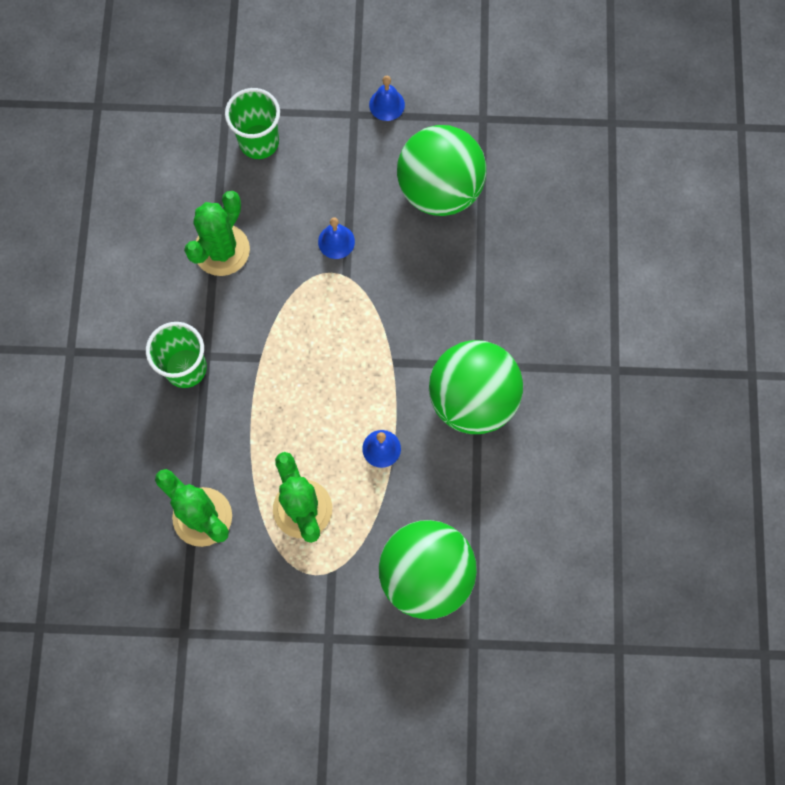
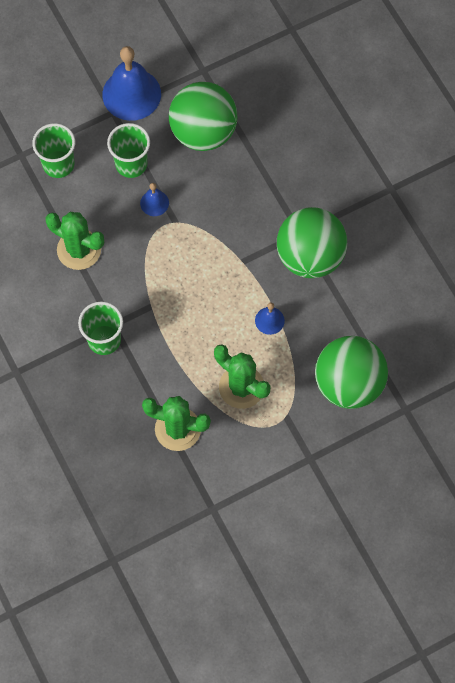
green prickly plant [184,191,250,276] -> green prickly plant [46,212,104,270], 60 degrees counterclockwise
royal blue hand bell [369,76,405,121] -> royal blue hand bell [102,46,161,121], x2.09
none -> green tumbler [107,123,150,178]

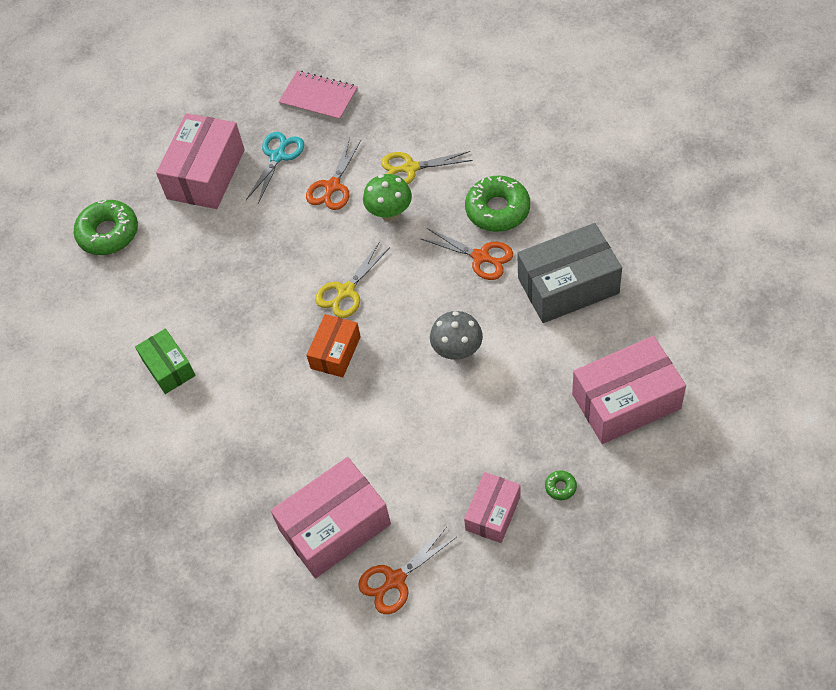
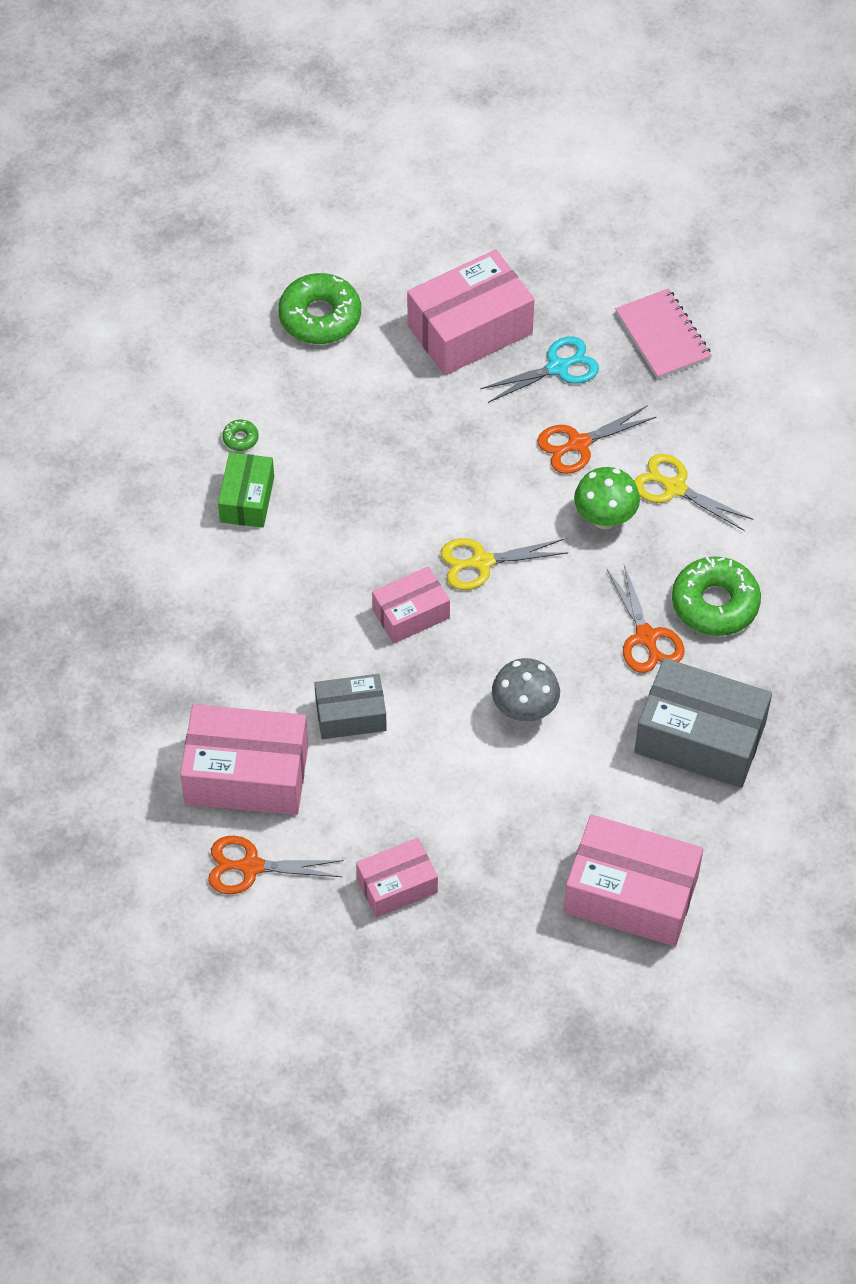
orange parcel [306,314,361,377] -> rose-pink parcel [372,566,450,644]
green donut [545,470,577,500] -> green donut [222,420,259,451], move
none -> ash-grey parcel [314,674,387,739]

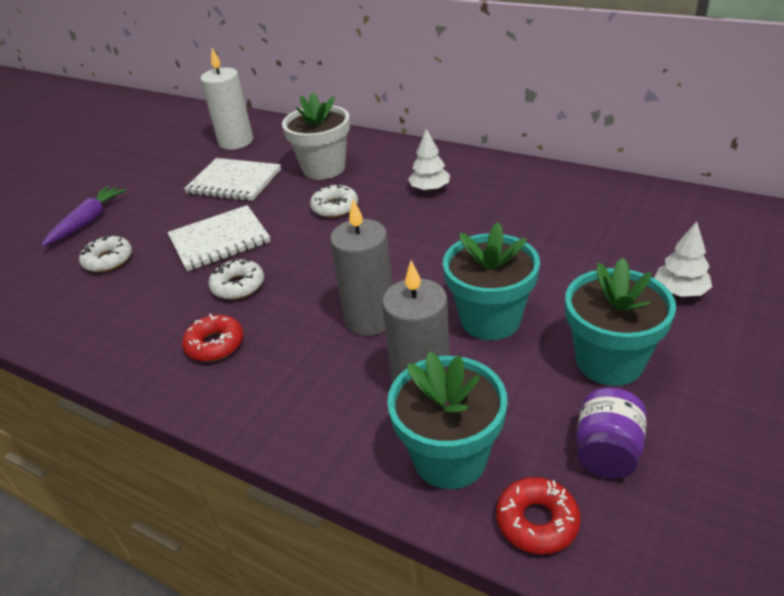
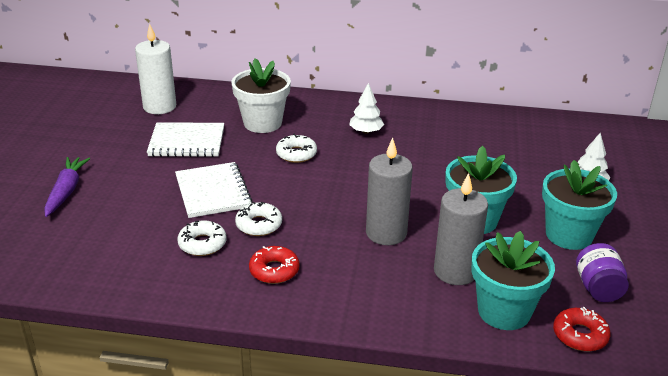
pure white donut [79,235,132,272] -> pure white donut [177,220,226,256], move
pure white notepad [167,205,271,271] -> pure white notepad [175,162,252,218], 60 degrees counterclockwise

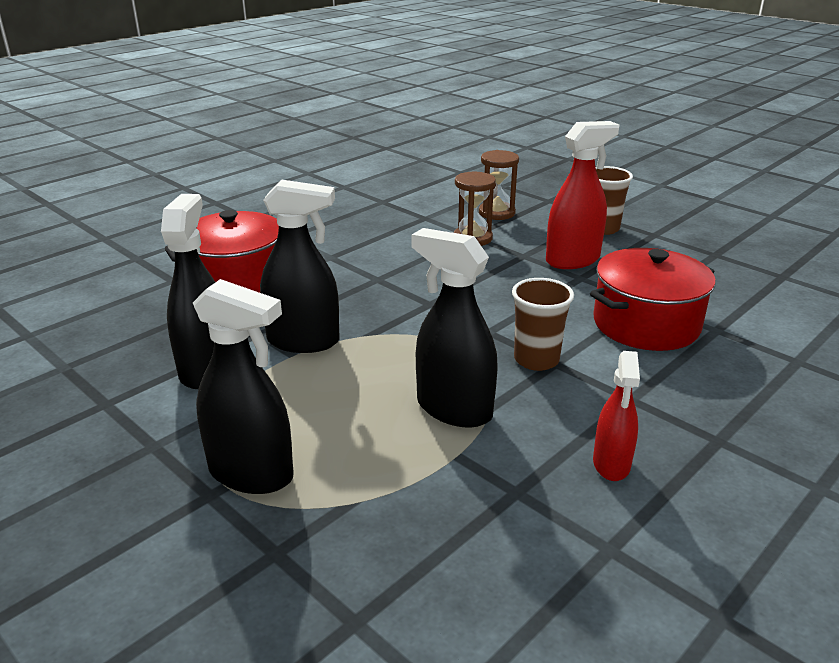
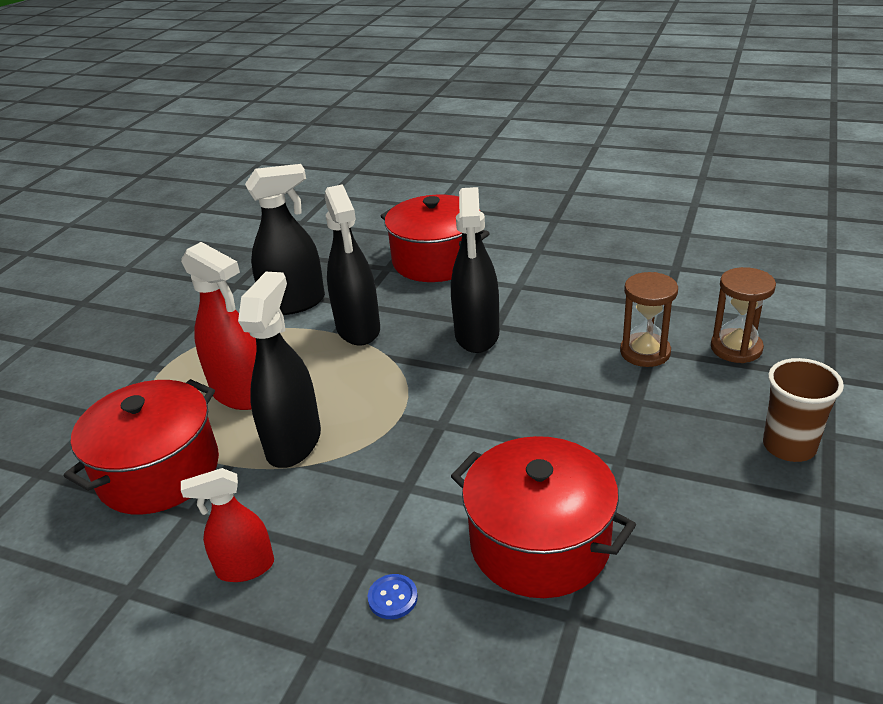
ebony sprayer [193,279,294,494] -> ebony sprayer [451,187,499,353], move
brown tumbler [512,278,574,371] -> none
red sprayer [546,121,619,269] -> red sprayer [181,242,256,410], move
none -> red stockpot [64,379,219,515]
none -> royal blue shirt button [368,574,418,619]

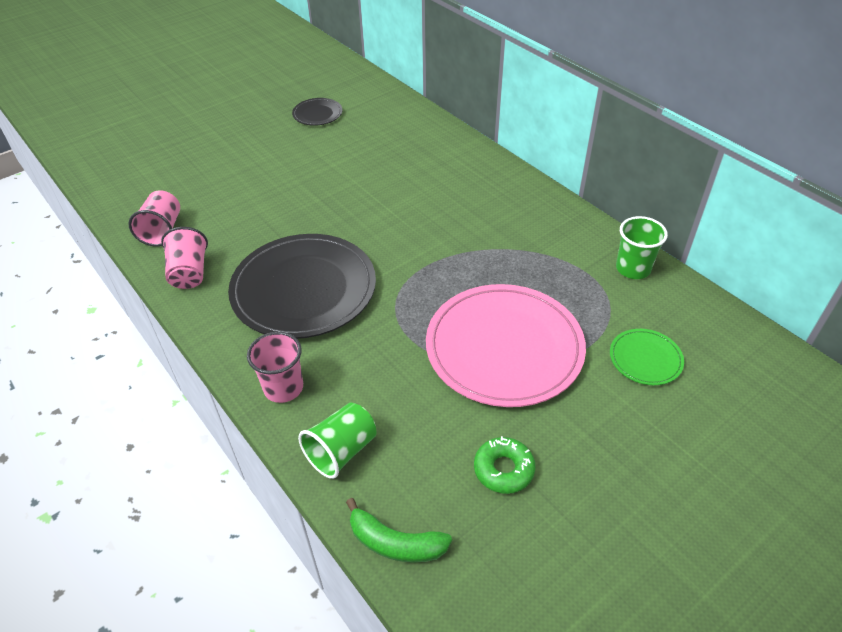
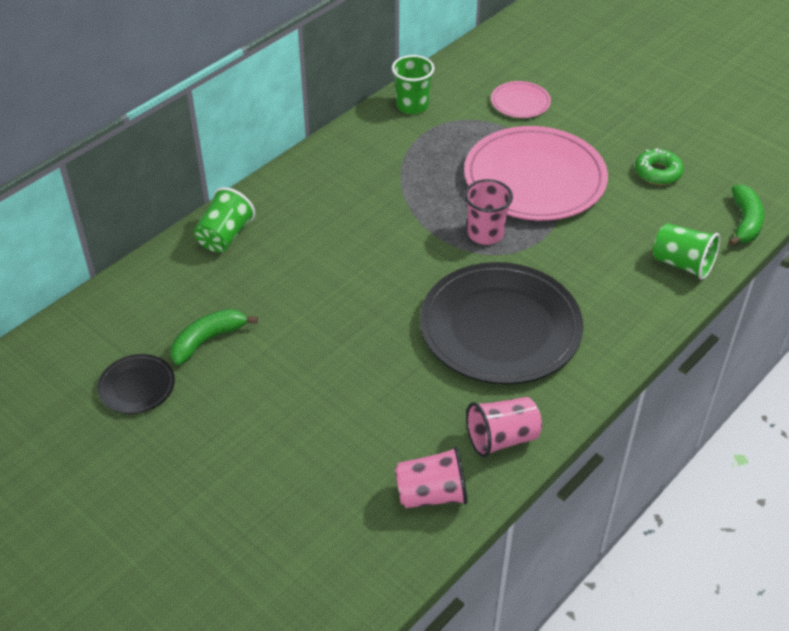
rose-pink tumbler [247,332,303,403] -> rose-pink tumbler [465,179,513,245], move
green dinner plate [610,329,684,385] -> rose-pink dinner plate [491,81,551,118]
none -> green banana [171,309,258,365]
none -> green tumbler [194,187,255,252]

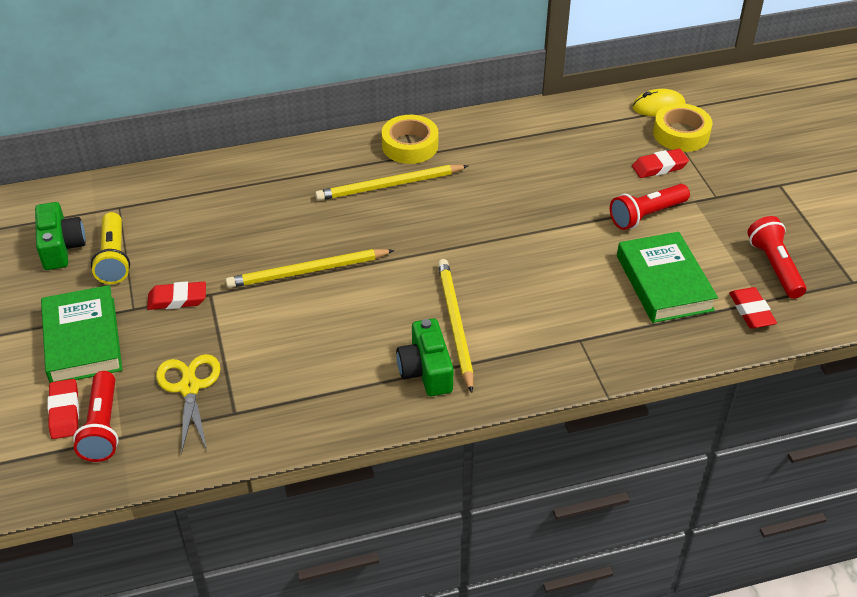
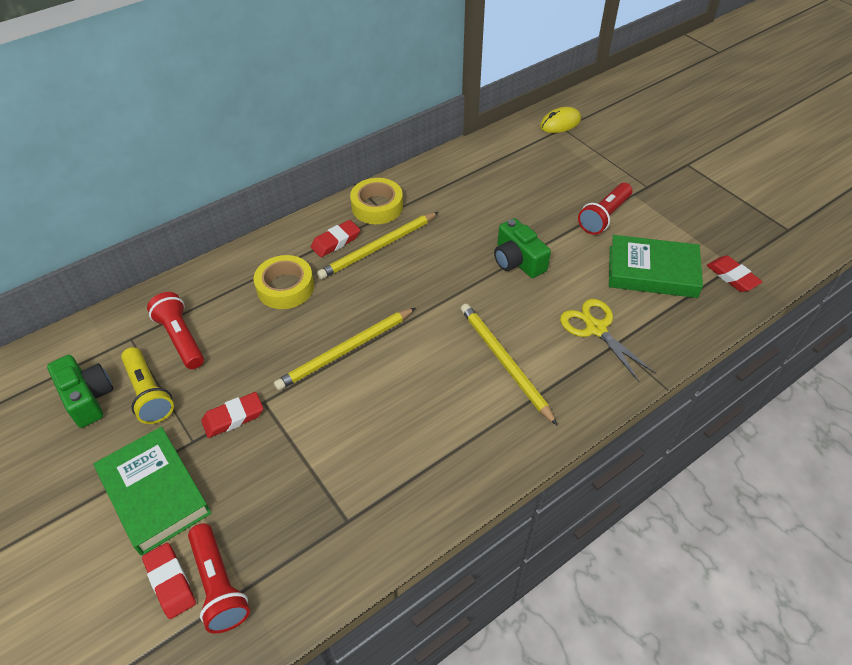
golden shears [156,354,221,455] -> golden shears [560,299,655,382], move
green camera [396,318,454,396] -> green camera [494,218,551,278], move
green book [617,232,718,323] -> green book [609,235,703,298], 45 degrees counterclockwise
red gum eraser [632,149,689,178] -> red gum eraser [311,220,360,257], move
golden tape [653,103,713,152] -> golden tape [254,255,314,309], move
red torch [747,216,807,299] -> red torch [147,292,204,369], move

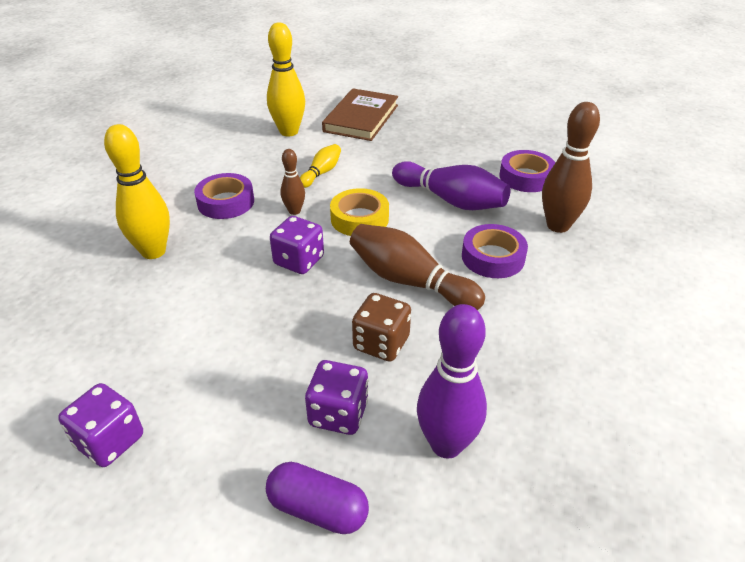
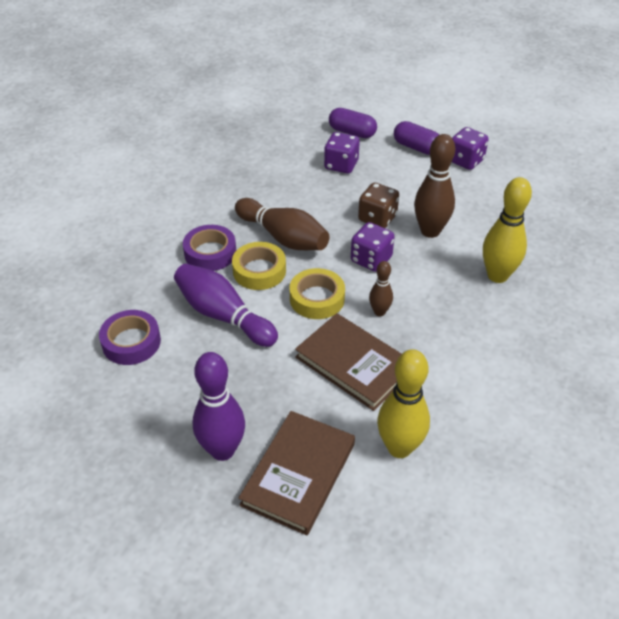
royal purple tape [194,173,254,219] -> none
golden bowling pin [300,144,341,188] -> brown book [295,313,401,411]
brown game die [352,293,411,362] -> brown game die [358,183,399,228], move
royal purple bowling pin [417,304,487,459] -> royal purple bowling pin [193,352,245,461], move
brown bowling pin [542,102,600,233] -> brown bowling pin [414,134,455,238], move
none -> golden tape [232,242,286,290]
none -> royal purple pill [394,121,439,155]

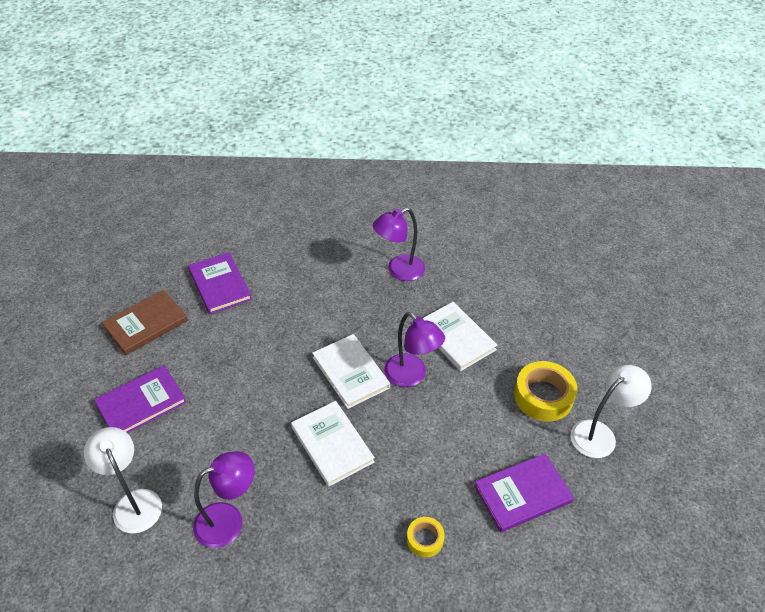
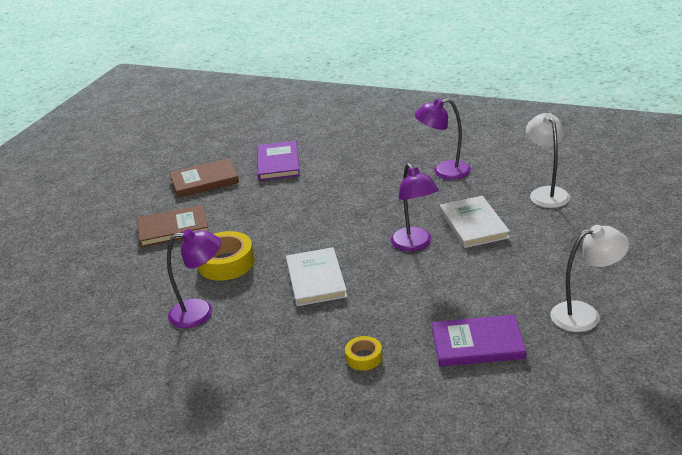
pure white desk lamp [84,427,162,534] -> pure white desk lamp [526,113,570,208], move
royal purple book [94,365,187,433] -> brown book [137,204,209,248]
pure white book [312,334,390,409] -> none
golden tape [514,361,577,421] -> golden tape [198,231,255,281], move

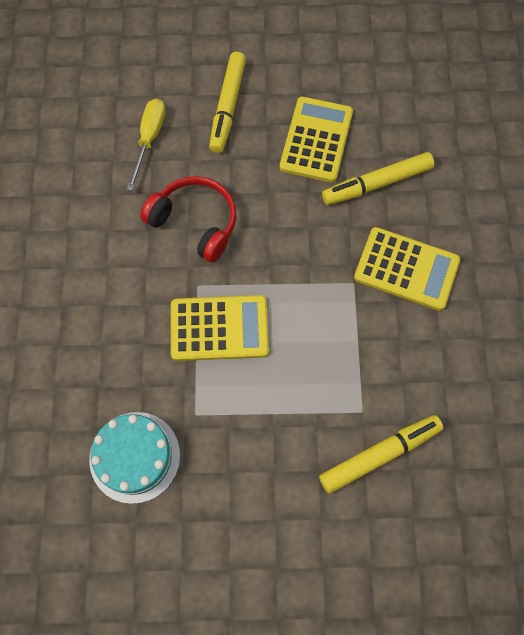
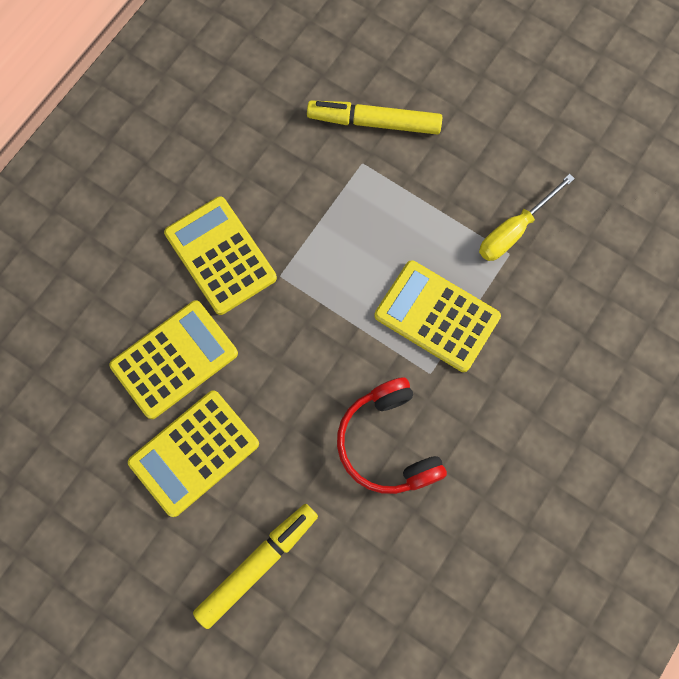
aqua gateau [89,412,180,504] -> none
golden hand screwdriver [127,99,166,191] -> golden hand screwdriver [479,174,575,261], move
golden felt pen [322,152,434,205] -> golden calculator [109,300,238,419]

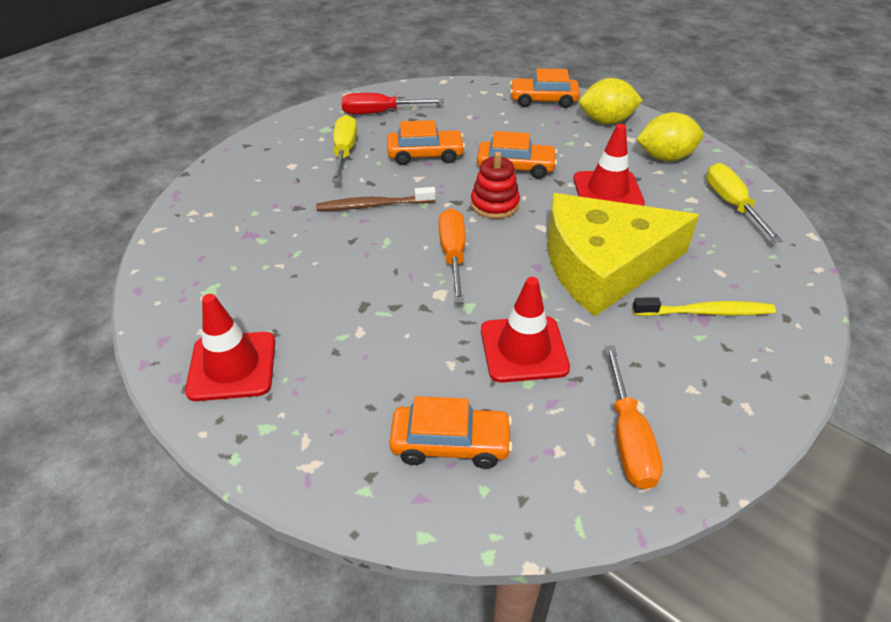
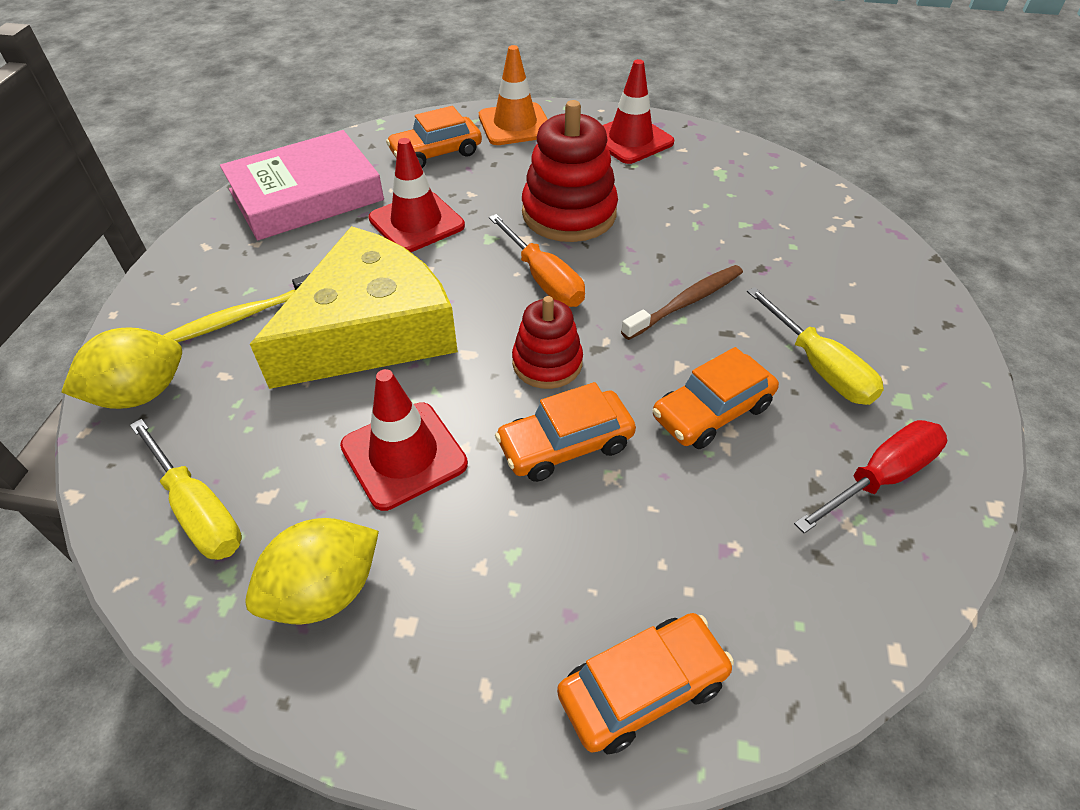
golden lemon [579,78,643,124] -> golden lemon [61,327,182,409], move
orange hand screwdriver [605,345,663,489] -> rose-pink book [220,130,384,240]
none -> orange road cone [479,45,548,145]
none -> red stacking rings [522,100,618,242]

